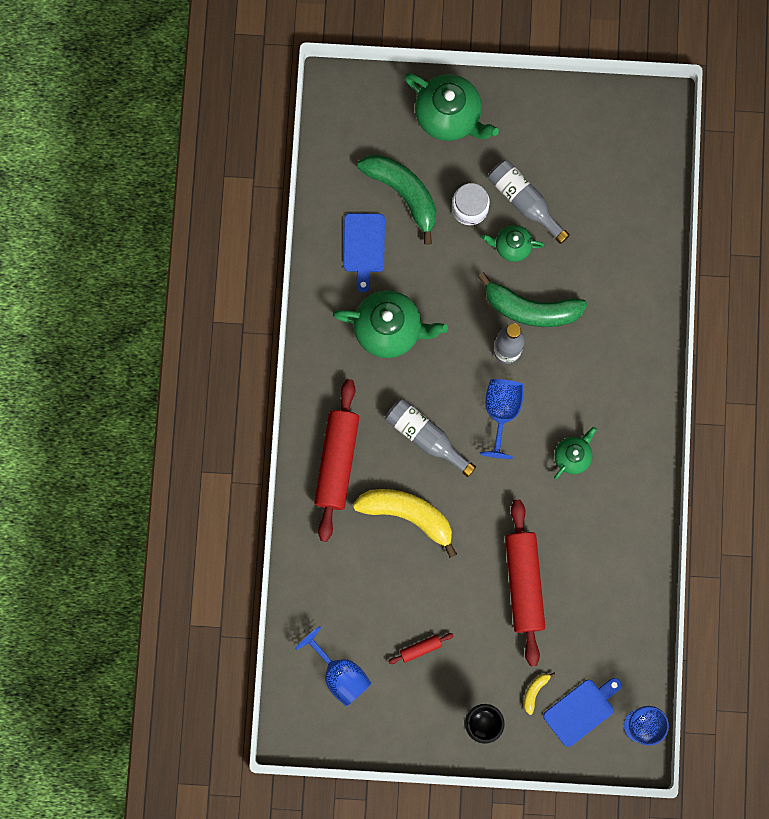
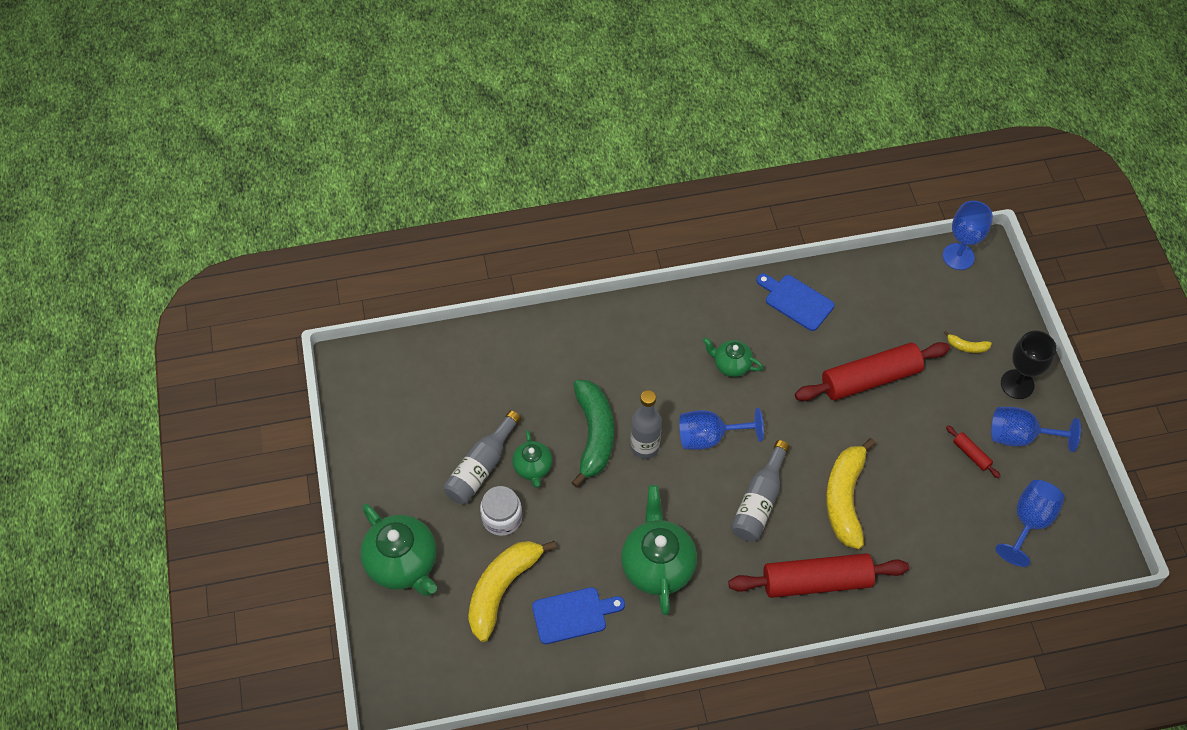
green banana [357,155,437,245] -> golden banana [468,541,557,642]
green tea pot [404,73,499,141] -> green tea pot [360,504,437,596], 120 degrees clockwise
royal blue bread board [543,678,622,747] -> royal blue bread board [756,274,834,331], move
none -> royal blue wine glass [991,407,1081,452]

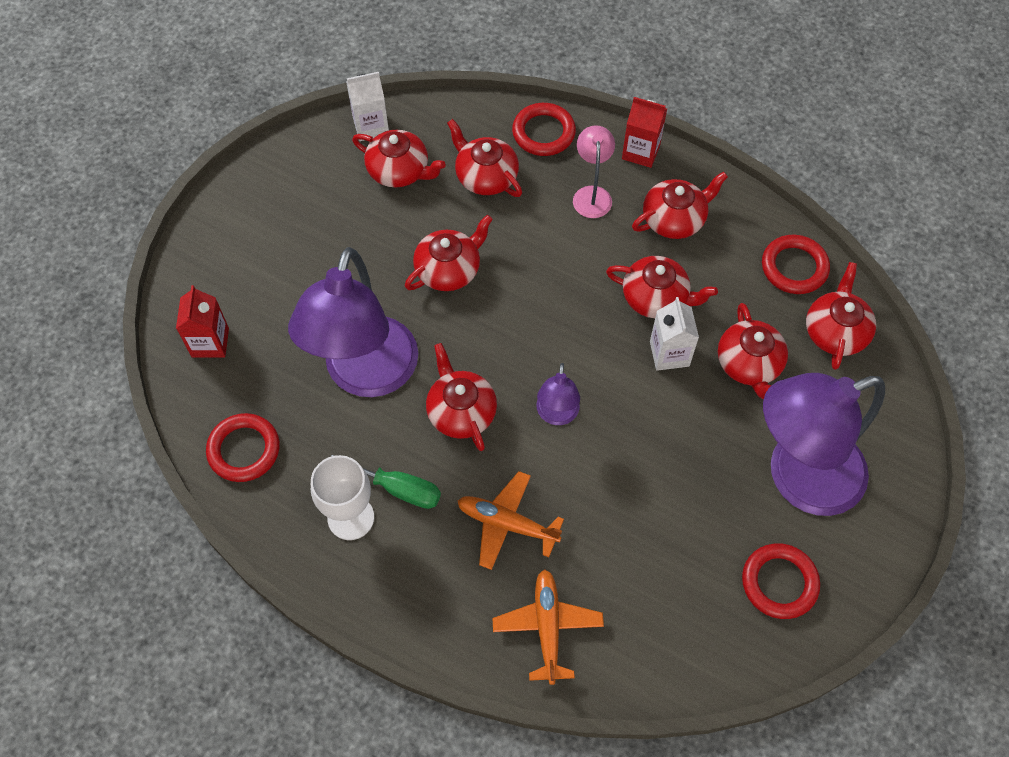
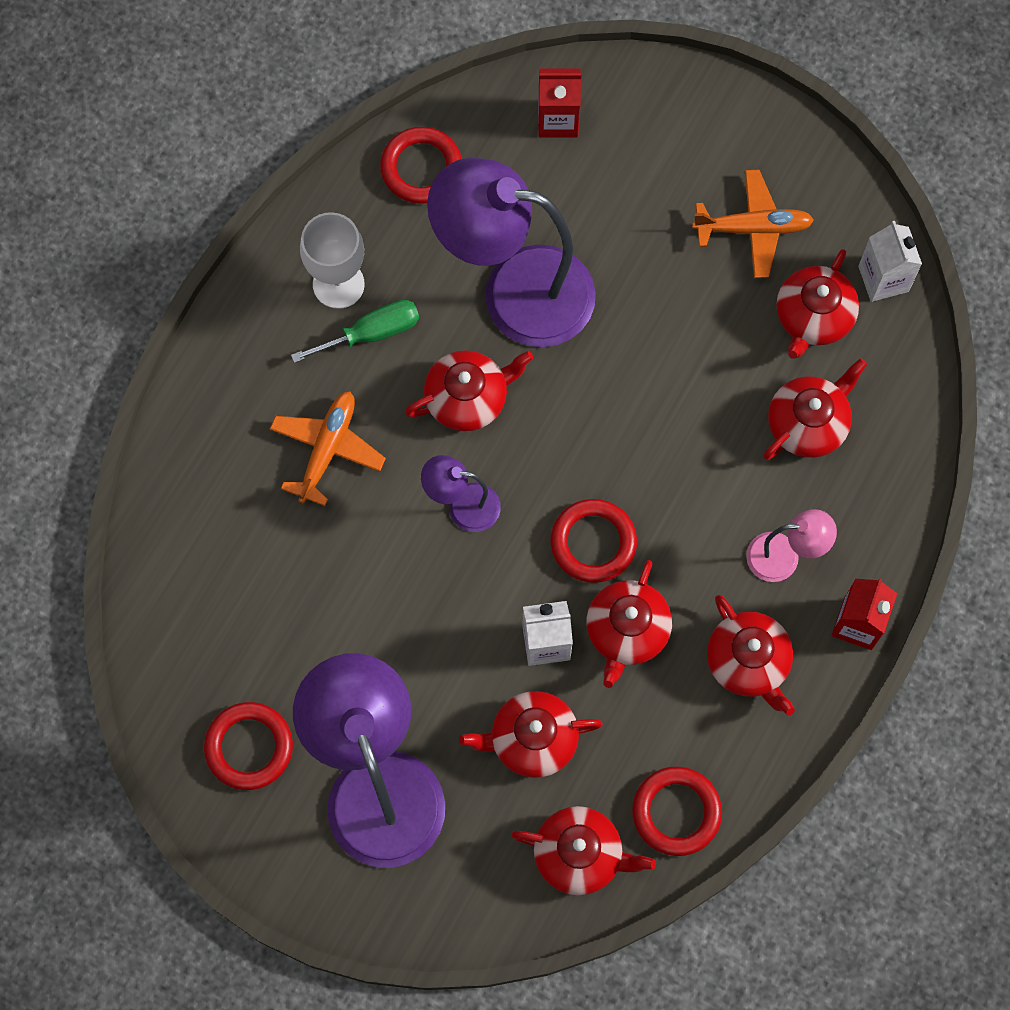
green hand screwdriver [331,455,441,509] -> green hand screwdriver [291,300,419,363], 135 degrees counterclockwise
red tea pot [405,215,493,291] -> none
orange toy plane [493,569,604,685] -> orange toy plane [692,170,814,278], move
red ring [512,103,576,156] -> red ring [550,499,637,583], move

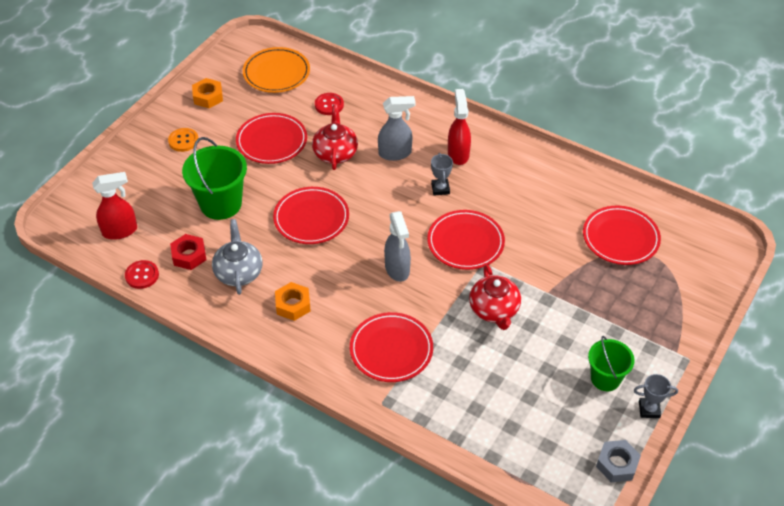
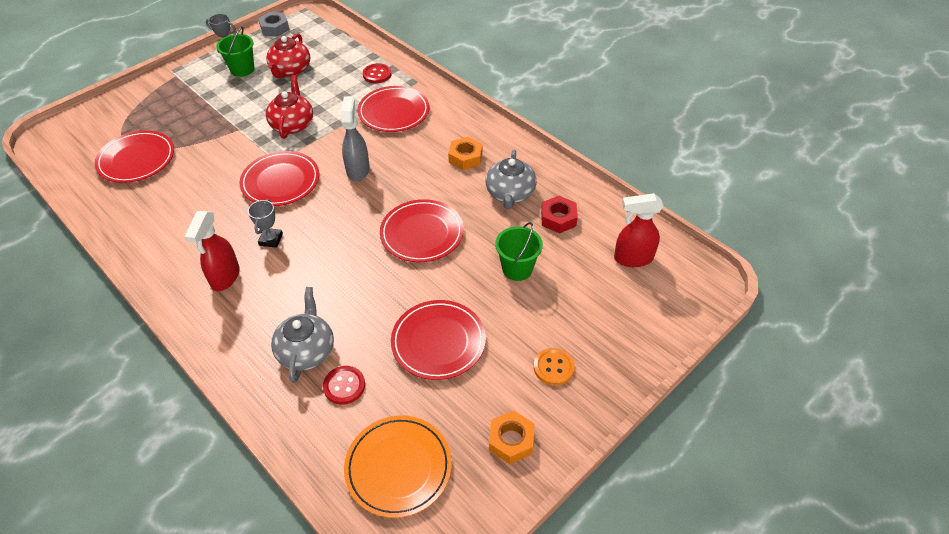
red shirt button [125,260,159,289] -> red shirt button [363,63,392,83], move
green sand bucket [182,137,247,220] -> green sand bucket [495,222,543,281], x0.63
red tea pot [312,104,358,170] -> red tea pot [266,33,310,78], move
ash-grey sprayer [378,96,416,161] -> none
none -> ash-grey tea pot [271,287,334,383]

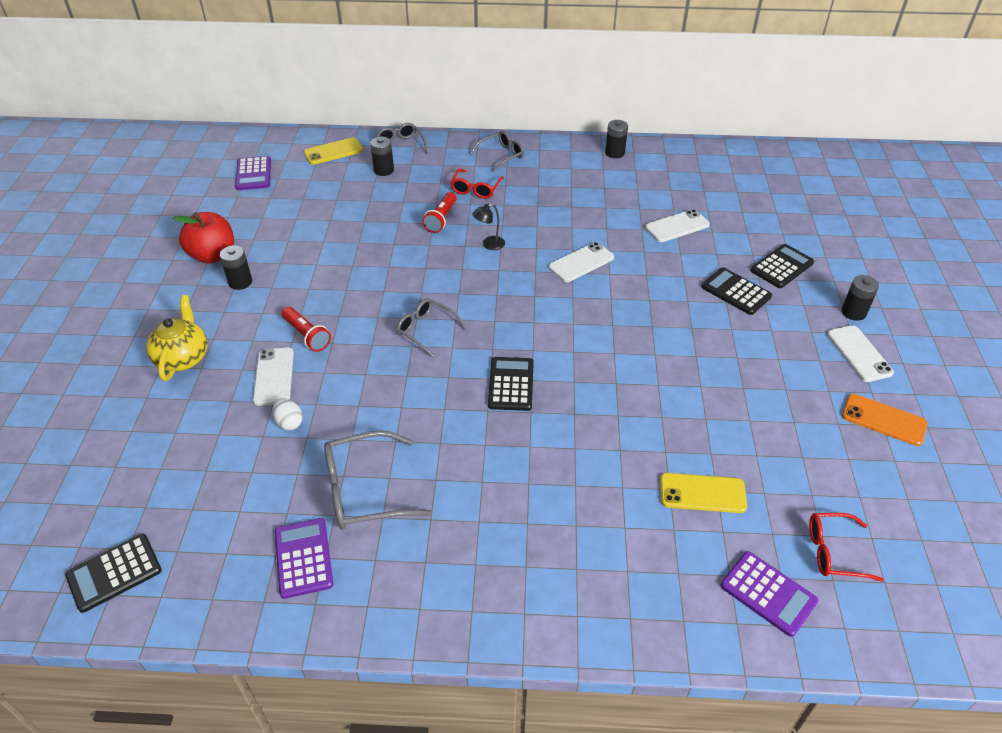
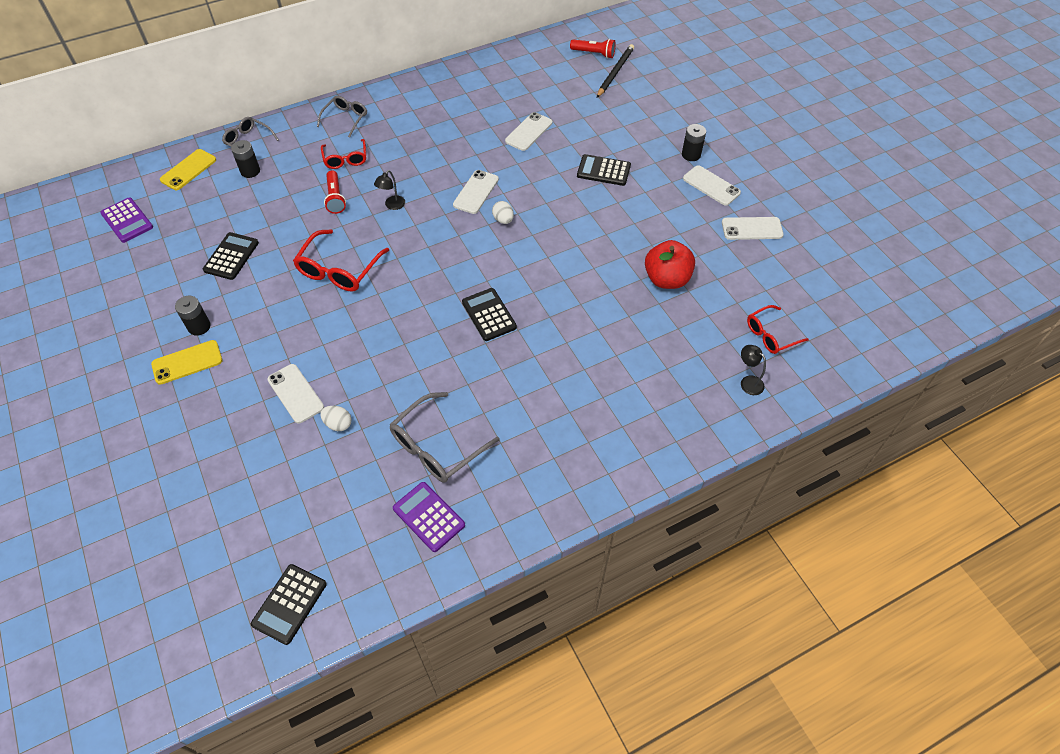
golden tea pot [146,295,208,381] -> none
red apple fruit [173,212,234,264] -> red apple fruit [645,240,695,289], move
red torch [282,307,331,352] -> red torch [570,39,616,58], move
ash-grey spectacles [396,298,466,357] -> none
ebony AA battery [605,120,628,158] -> none
golden smartphone [660,473,747,513] -> golden smartphone [151,340,222,385], move
royal purple calculator [721,551,818,637] -> ebony desk lamp [741,345,766,395]
ebony calculator [750,244,814,288] -> ebony calculator [203,232,259,280], move
orange smartphone [842,394,928,446] -> pure white smartphone [722,217,784,240]
none -> red spectacles [293,229,389,291]
none -> pure white egg [492,201,514,224]
none -> ebony wooden pencil [597,44,634,98]

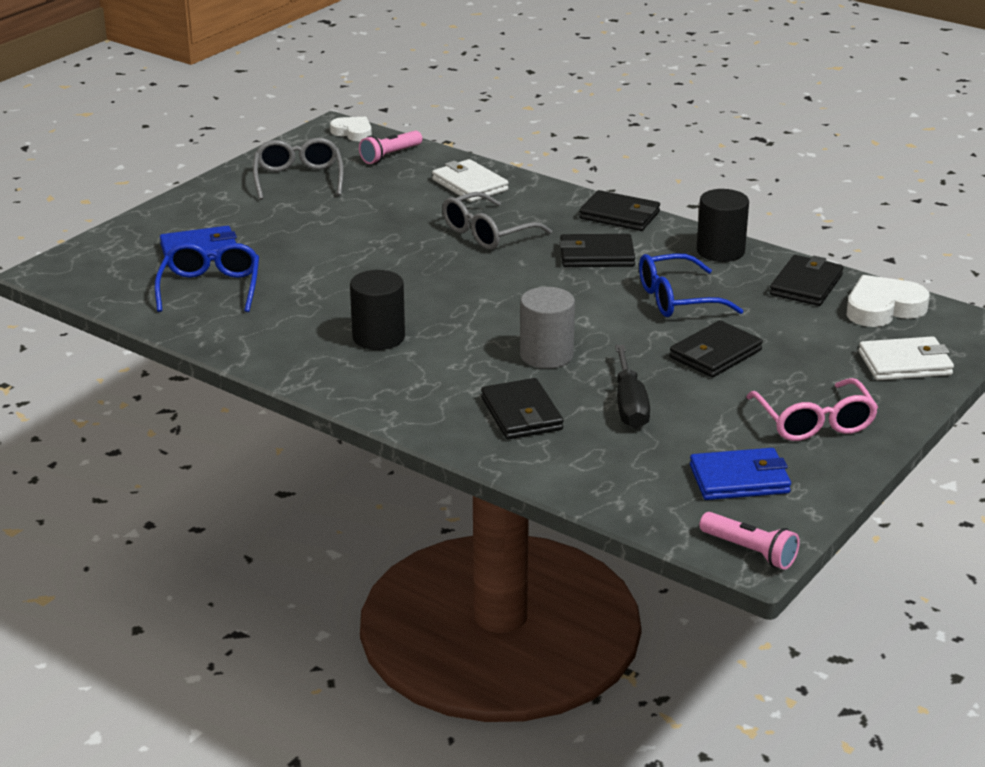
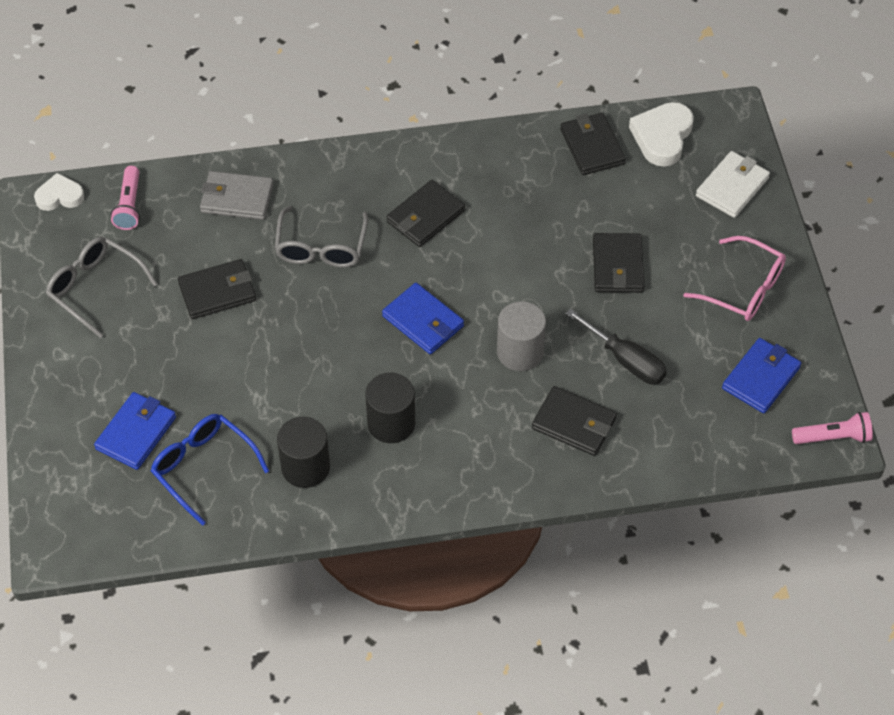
pure white card wallet [432,159,509,202] -> ash-grey card wallet [200,171,274,220]
ebony card wallet [579,190,660,231] -> ebony card wallet [178,259,256,319], move
royal blue spectacles [639,253,744,317] -> none
ebony solid cylinder [697,189,749,262] -> ebony solid cylinder [277,417,330,488], move
none -> royal blue card wallet [382,283,464,354]

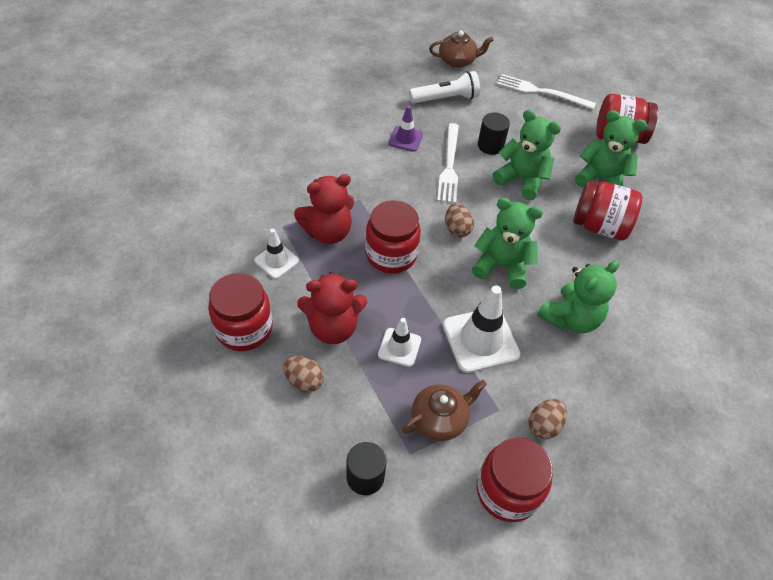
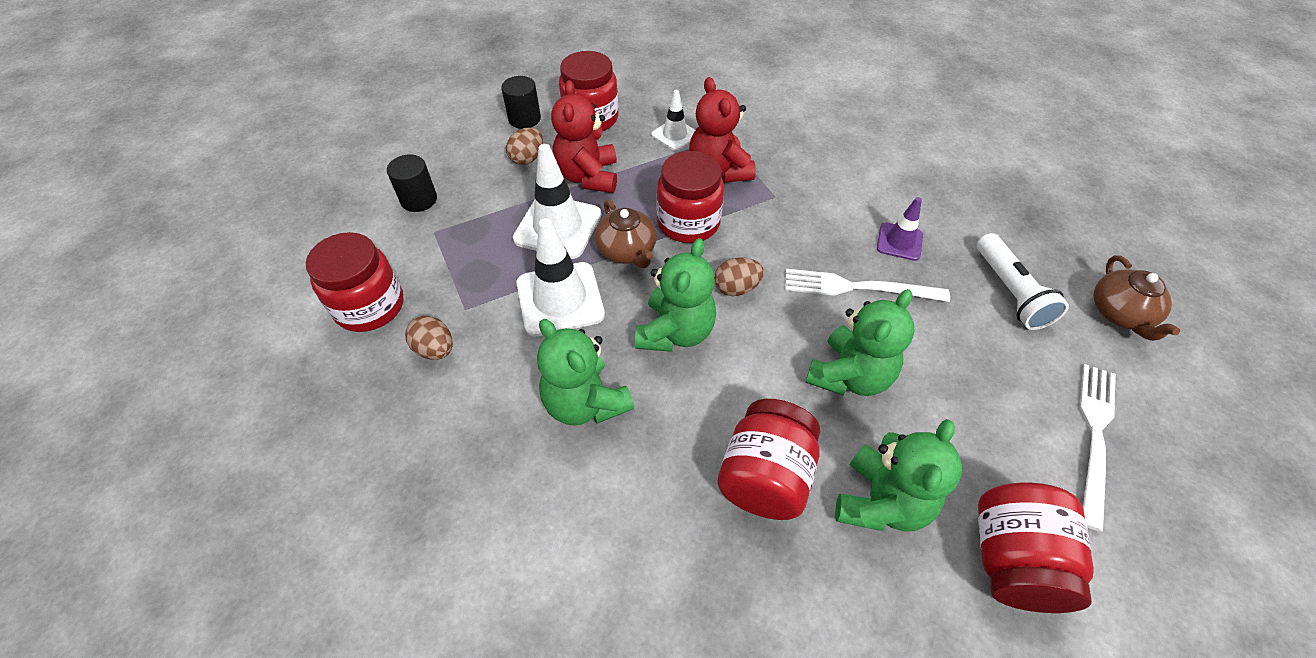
pure white road cone [378,318,421,367] -> pure white road cone [513,144,602,259], x1.75
brown tea pot [401,380,487,441] -> brown tea pot [594,200,657,268], move
ebony solid cylinder [478,113,510,155] -> ebony solid cylinder [501,76,541,129], move

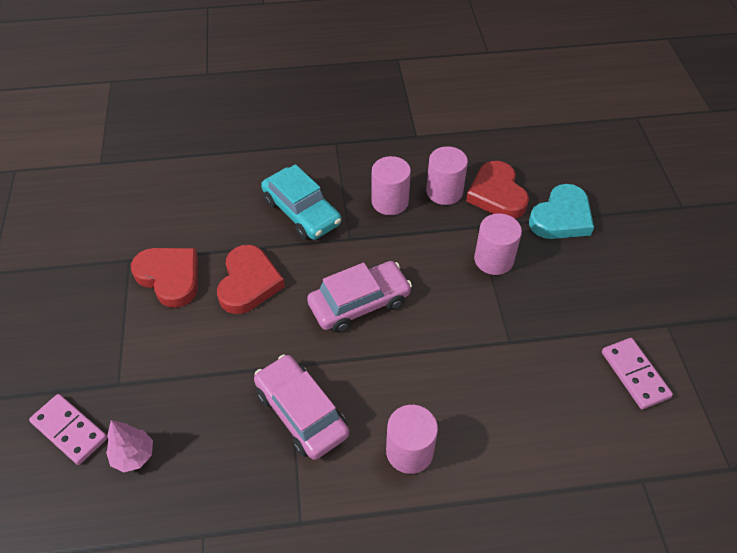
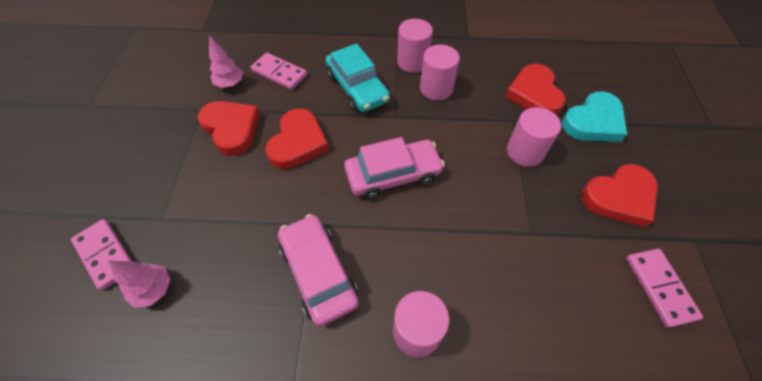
rose-pink solid cylinder [426,146,468,205] -> rose-pink solid cylinder [397,19,433,73], move
none -> rose-pink tree [209,36,243,88]
none -> rose-pink domino tile [251,53,307,90]
none -> red heart [581,164,658,227]

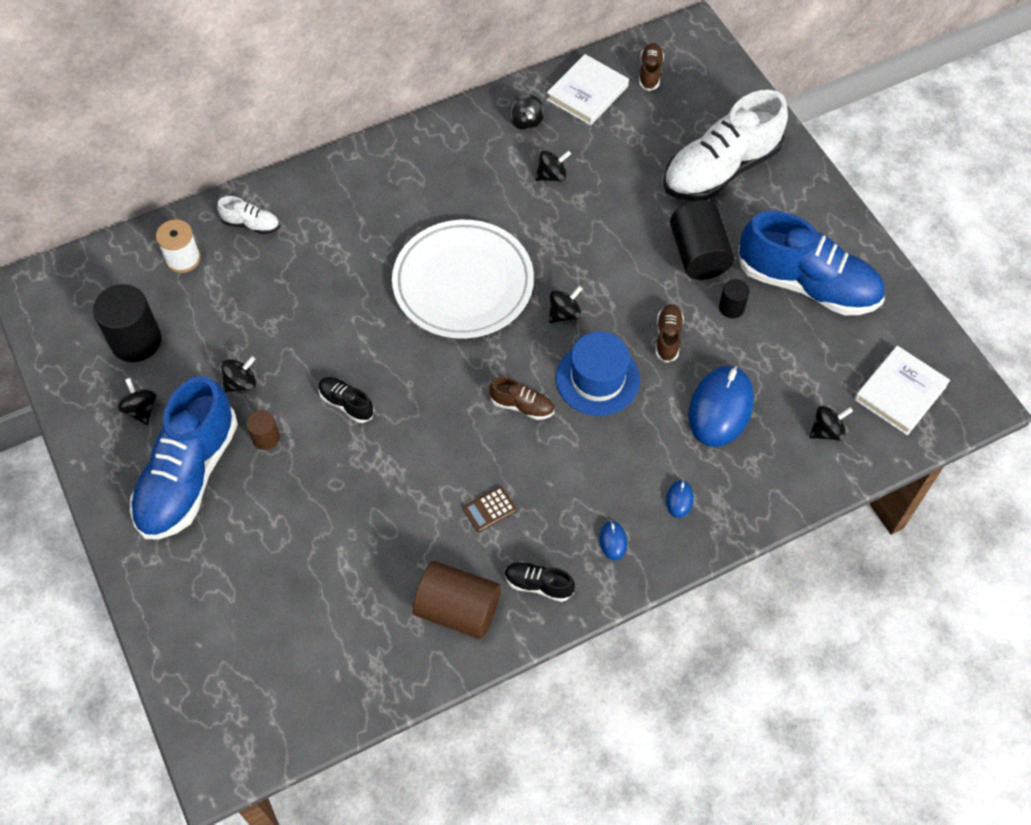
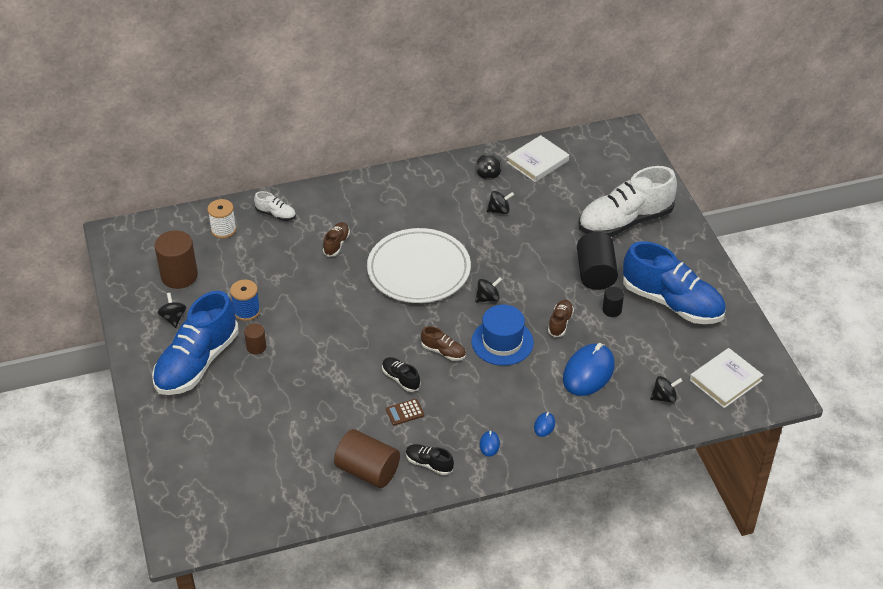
ebony solid cylinder [93,284,162,362] -> brown solid cylinder [155,230,198,289]
ebony spinning top [222,356,256,393] -> royal blue spool [230,279,260,321]
ebony lace-up shoe [319,377,374,423] -> ebony lace-up shoe [382,357,421,392], move
brown lace-up shoe [639,43,664,91] -> brown lace-up shoe [323,222,350,257], move

